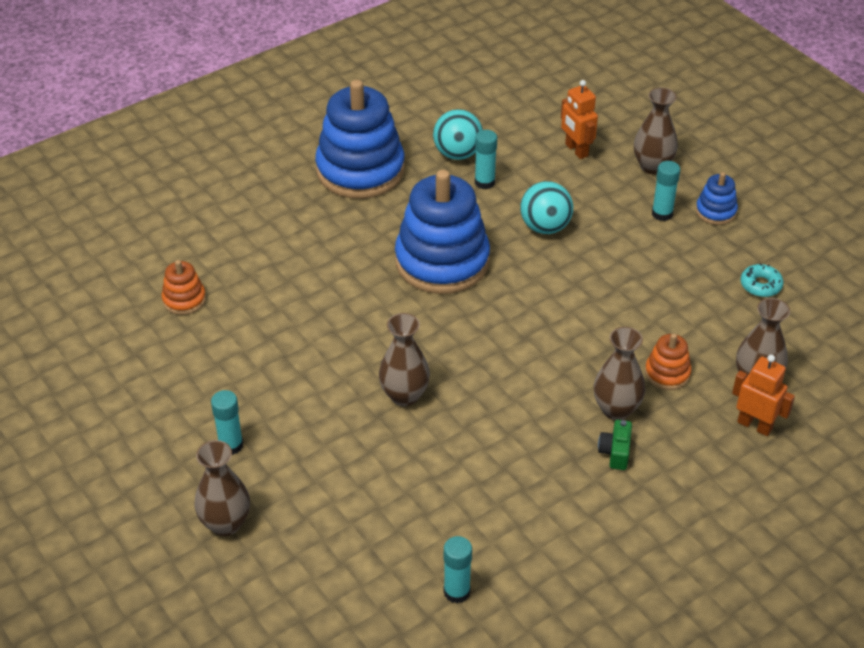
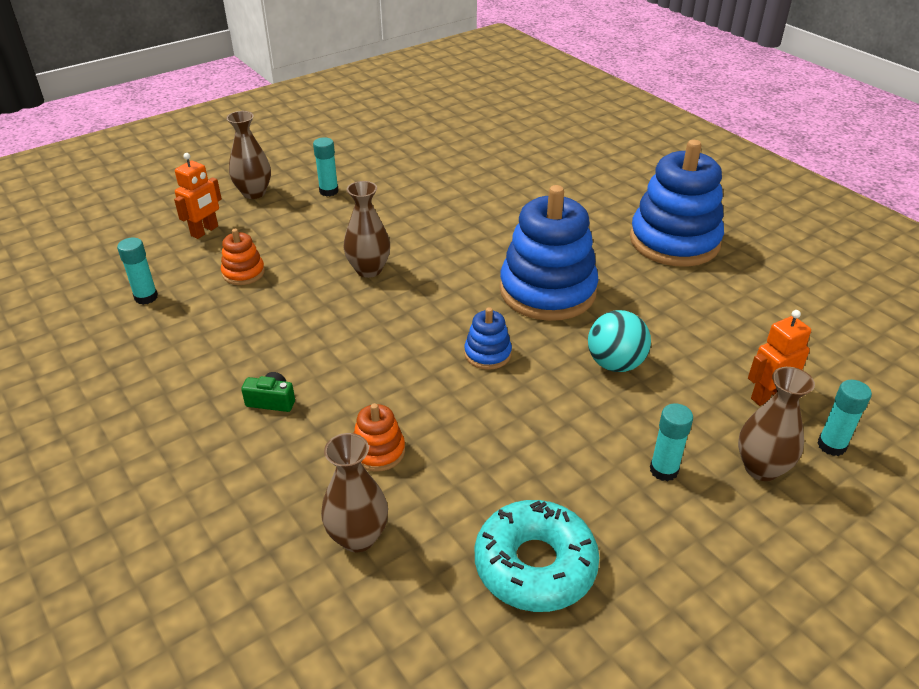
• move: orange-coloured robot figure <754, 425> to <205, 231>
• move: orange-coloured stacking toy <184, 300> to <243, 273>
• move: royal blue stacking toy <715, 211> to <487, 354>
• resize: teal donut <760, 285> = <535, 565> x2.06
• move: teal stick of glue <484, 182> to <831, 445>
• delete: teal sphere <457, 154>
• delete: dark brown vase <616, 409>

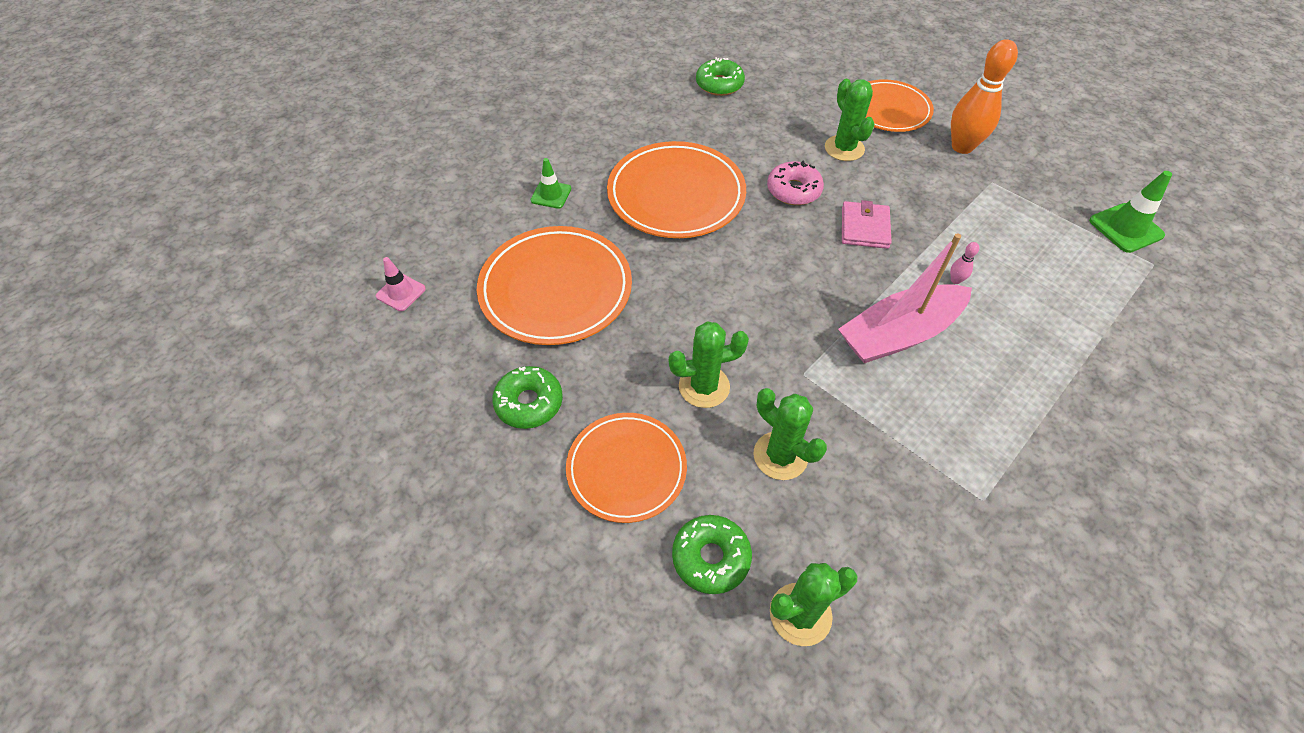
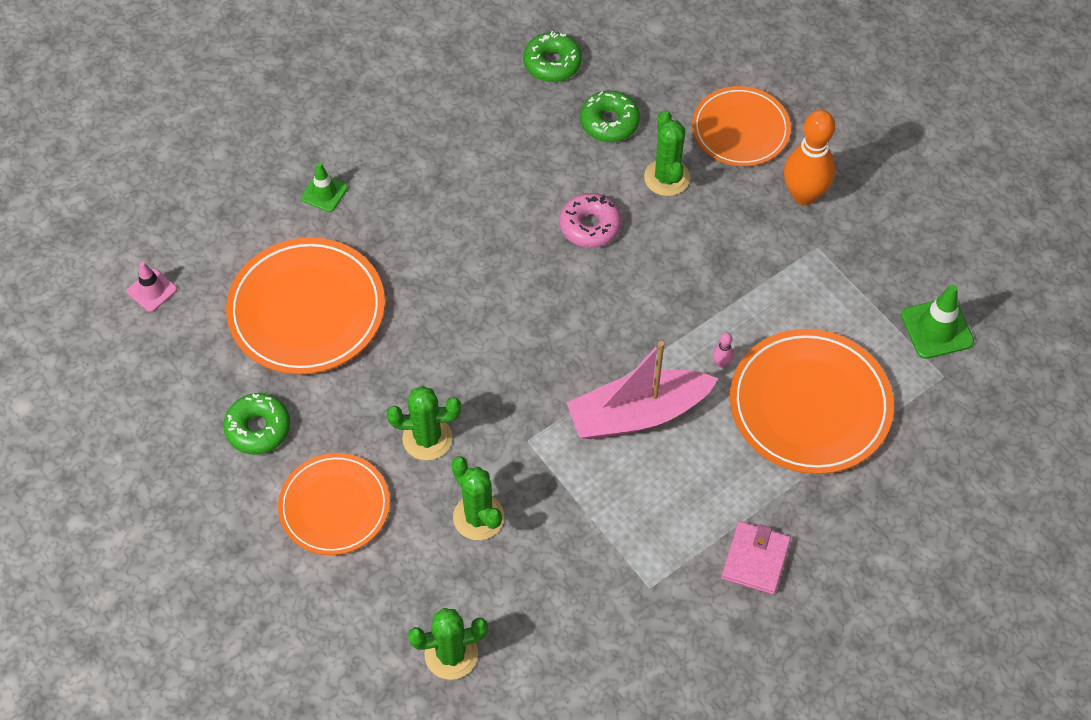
• move: green donut <711, 557> to <609, 122>
• move: rose-pink card wallet <864, 228> to <755, 559>
• move: orange-coloured plate <676, 195> to <810, 405>

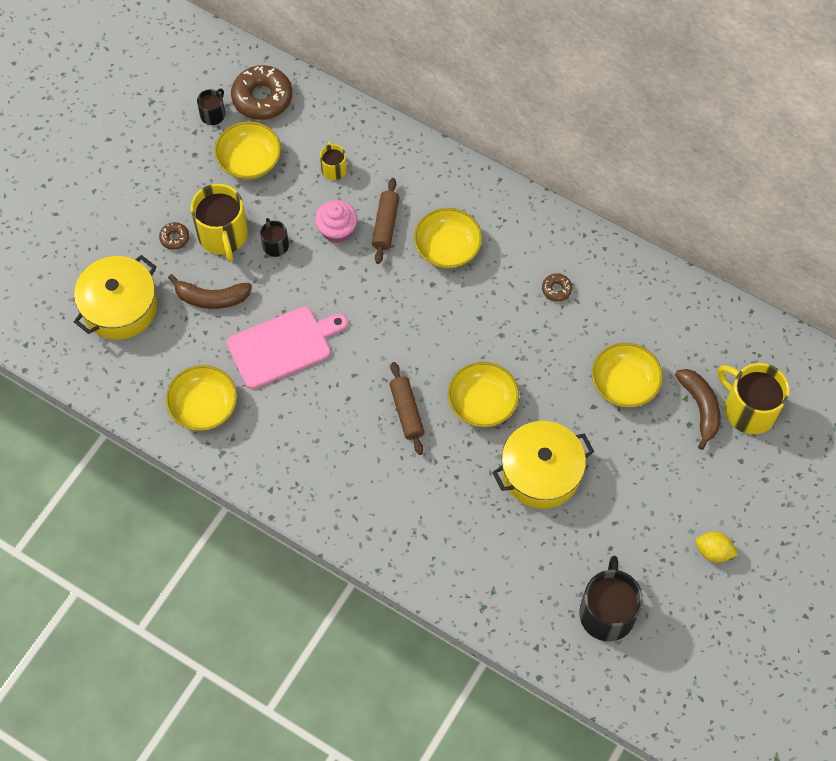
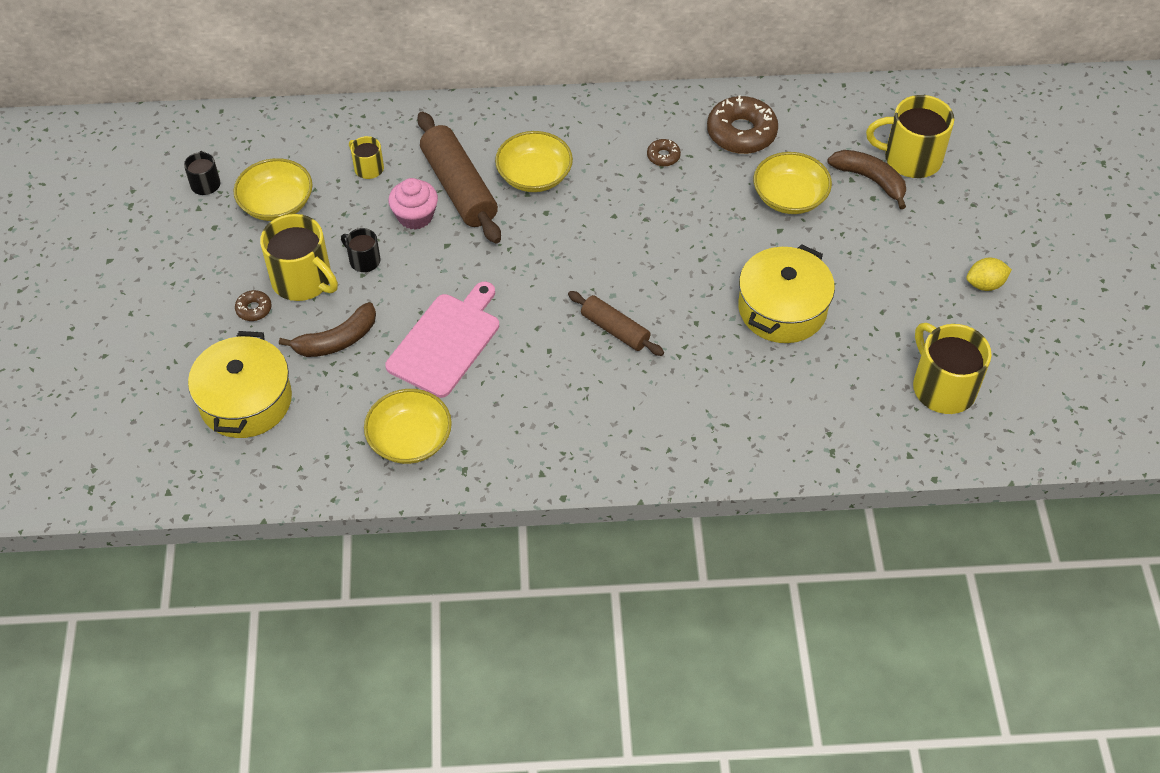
• resize: dark brown dough roller <385, 225> = <459, 188> x1.68
• move: dark brown donut <262, 98> to <741, 133>
• recolor: jet-black coffee mug <607, 612> to yellow coffee mug <943, 387>
• delete: yellow serving bowl <482, 403>

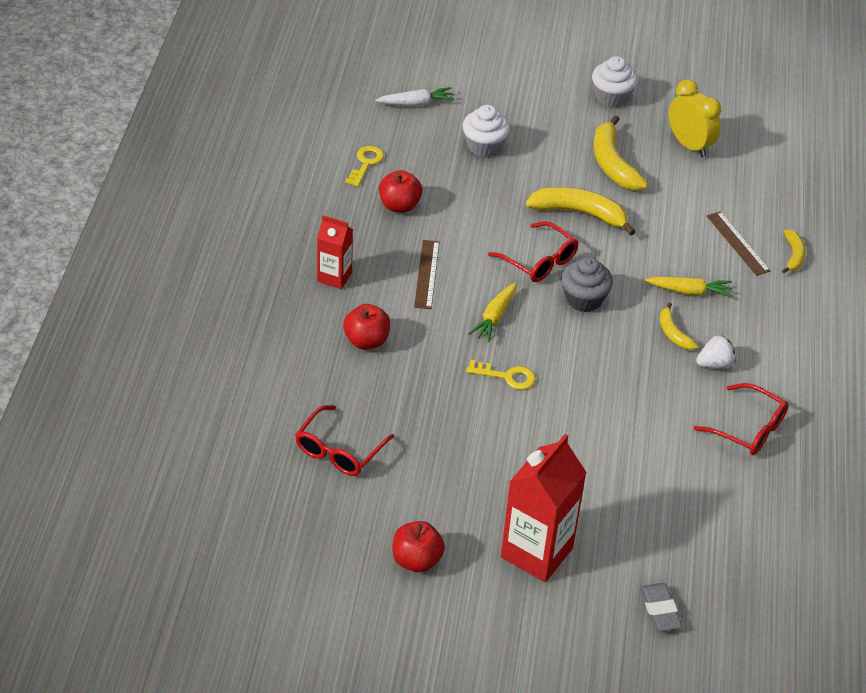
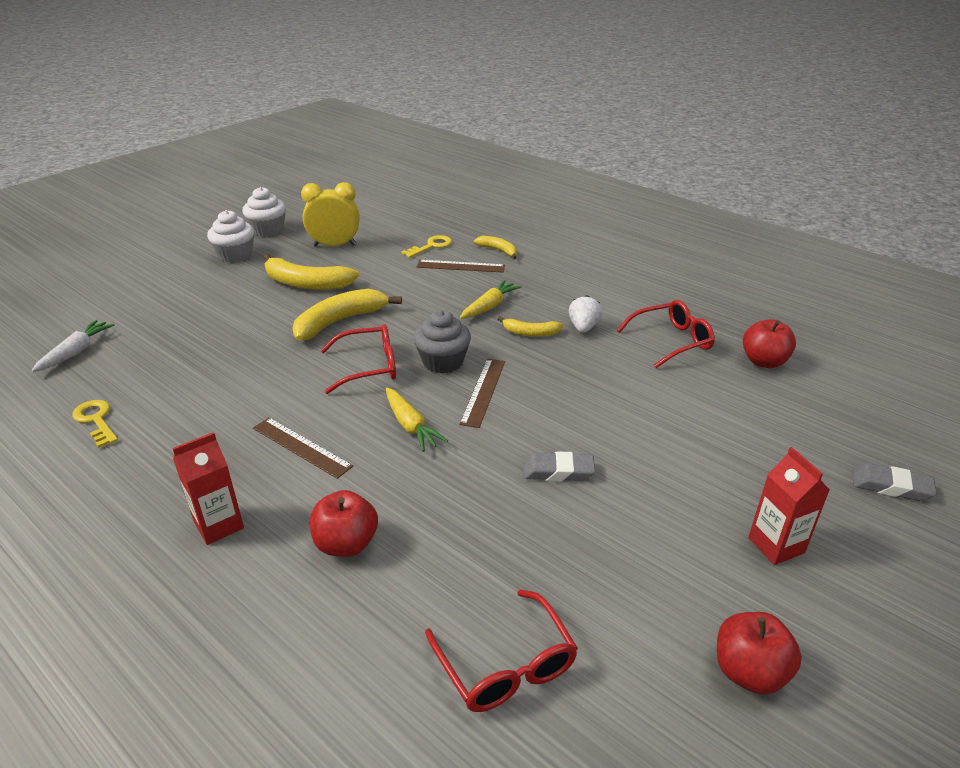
• move: snow-white muffin <484, 146> to <268, 230>
• move: yellow latchkey <507, 376> to <431, 246>
• insert: dark brown straightedge <483, 391>
• insert: ash-grey gum eraser <558, 471>
• move: red apple <399, 206> to <763, 361>
• resize: red milk carton <536, 552> = <776, 545> x0.57

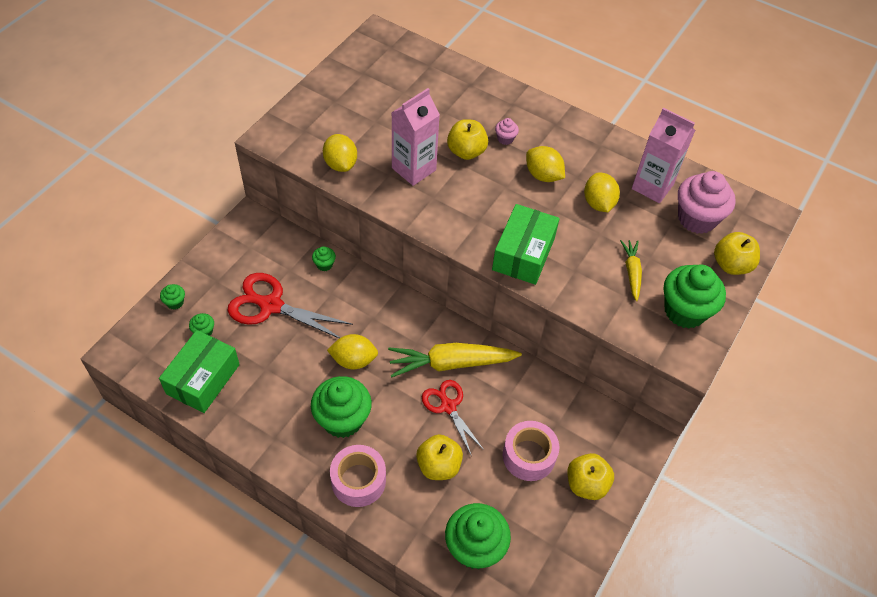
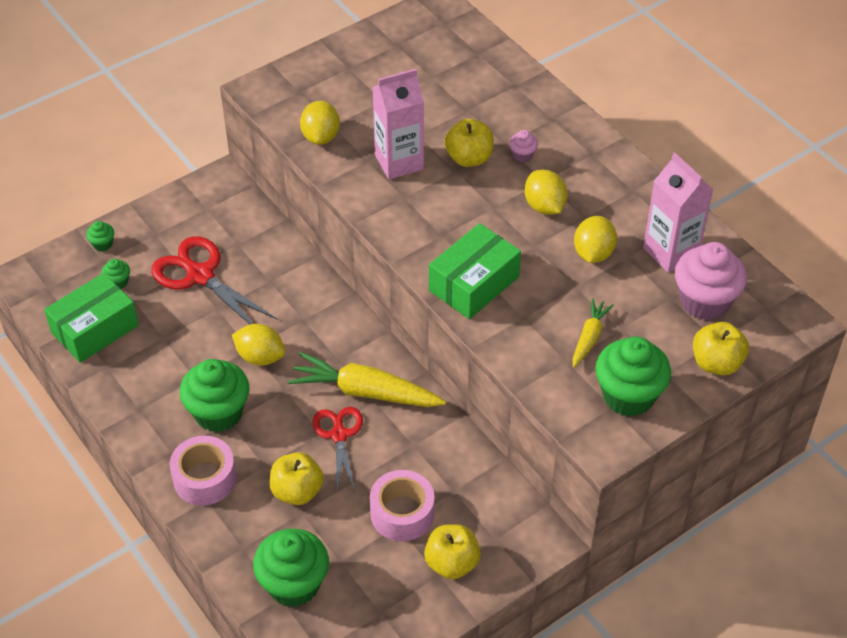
• delete: green muffin <324, 264>

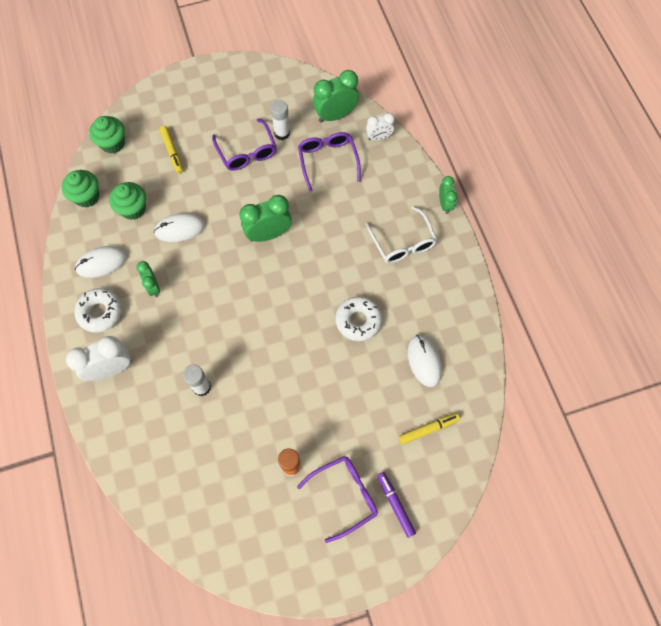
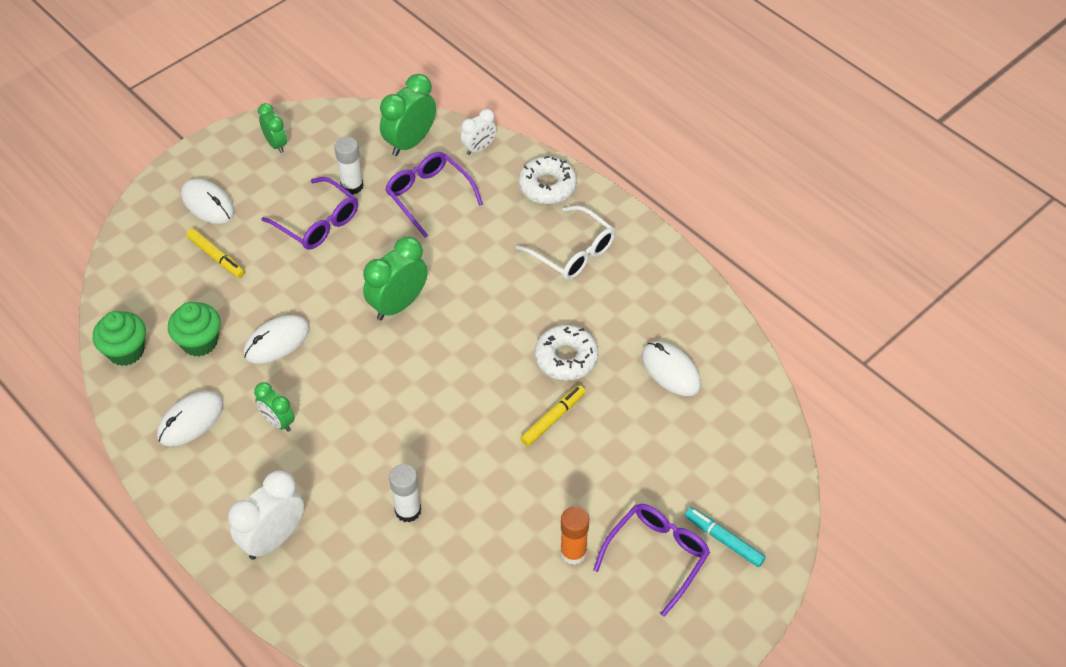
• insert: snow-white computer mouse <208, 204>
• move: green alarm clock <445, 204> to <276, 144>
• move: snow-white donut <100, 312> to <547, 186>
• move: yellow marker <428, 429> to <553, 419>
• recolor: purple marker <395, 505> to teal marker <724, 540>
• delete: green muffin <113, 143>

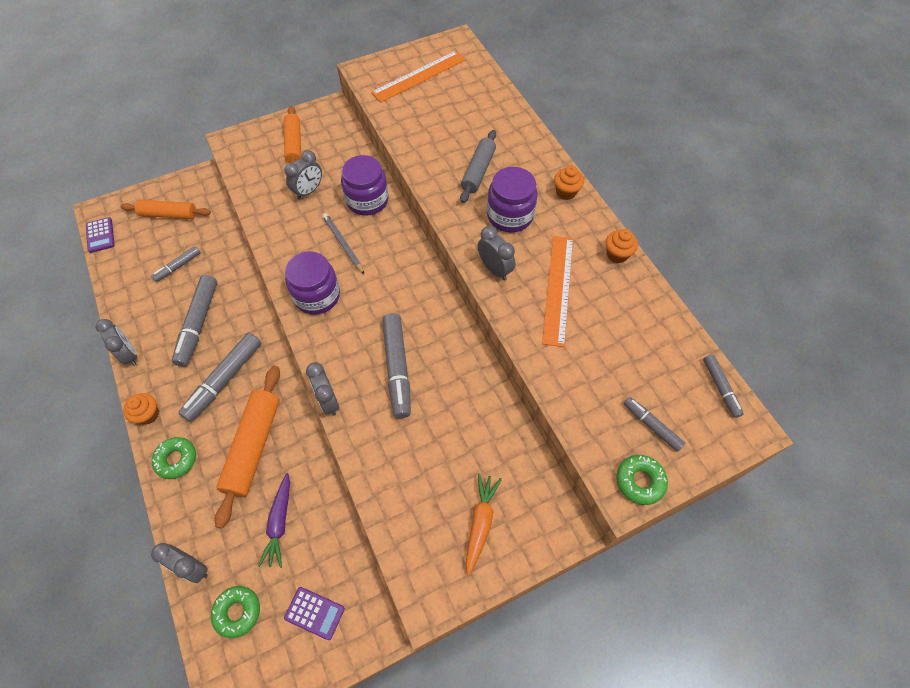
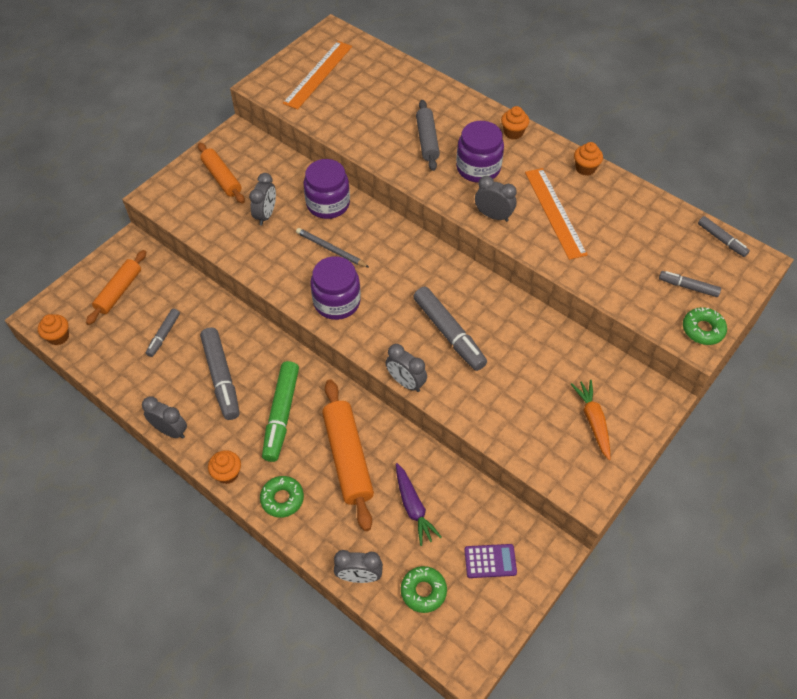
• replace: purple adding machine <100, 235> to orange-coloured muffin <58, 337>
• rotate: orange-coloured dough roller <169, 214> = <119, 291> 45 degrees counterclockwise
• recolor: ash-grey marker <224, 380> to green marker <281, 414>

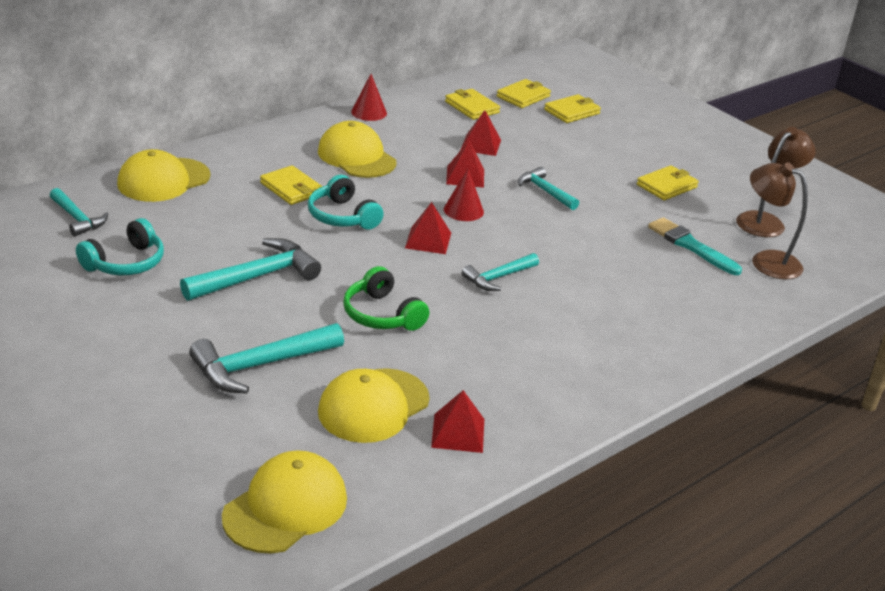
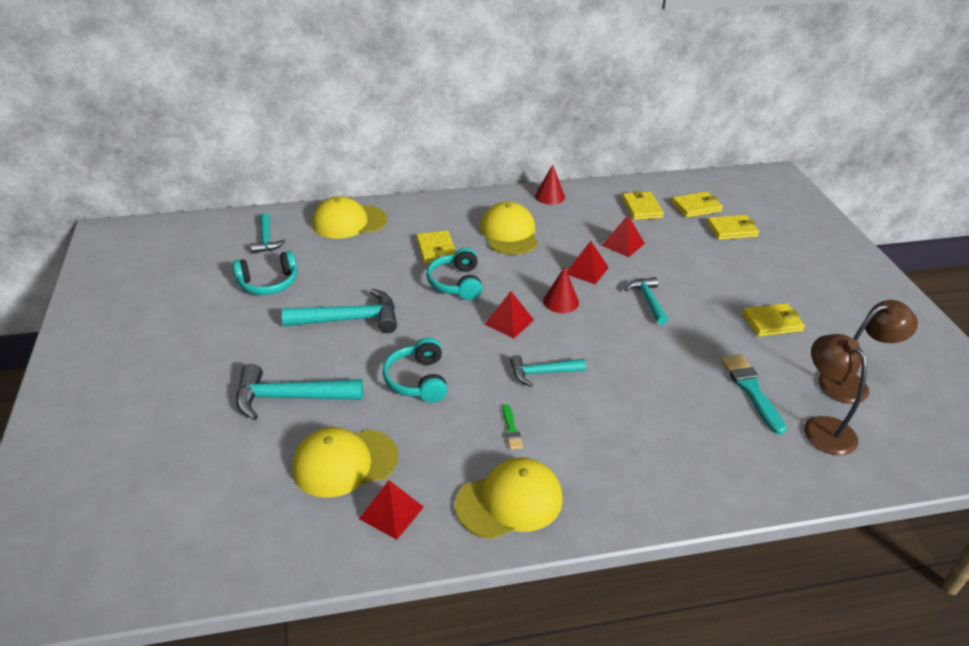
• recolor: green headset <382, 315> to teal headset <418, 380>
• move: yellow cap <285, 507> to <509, 501>
• insert: green brush <511, 429>

